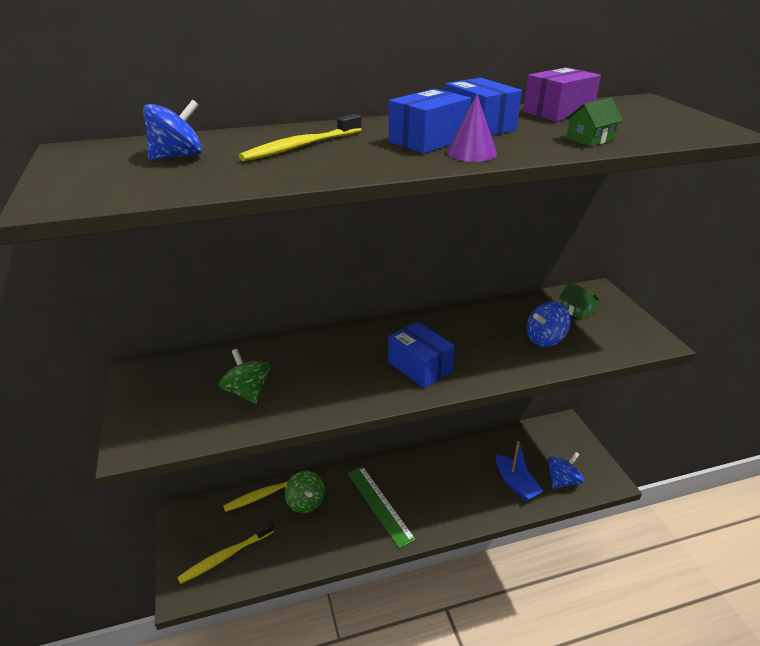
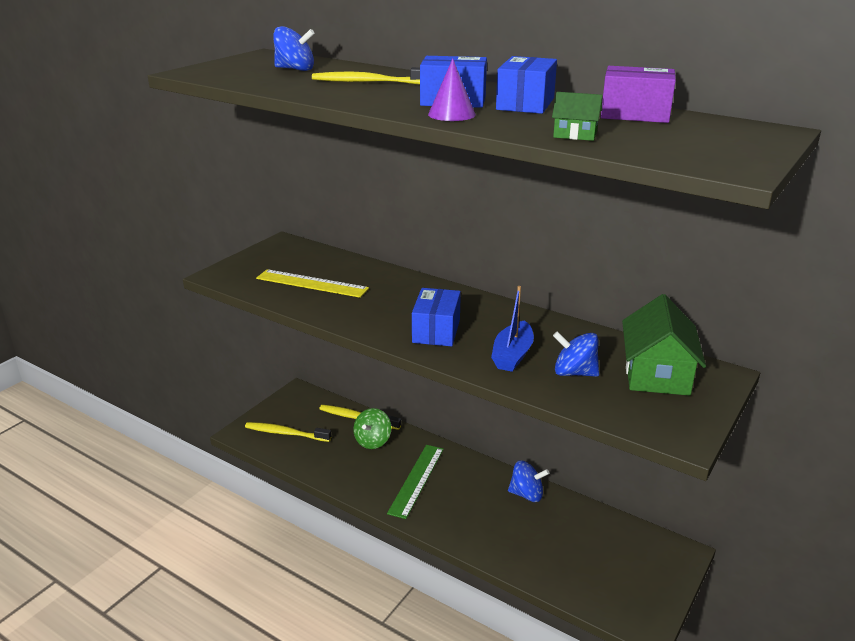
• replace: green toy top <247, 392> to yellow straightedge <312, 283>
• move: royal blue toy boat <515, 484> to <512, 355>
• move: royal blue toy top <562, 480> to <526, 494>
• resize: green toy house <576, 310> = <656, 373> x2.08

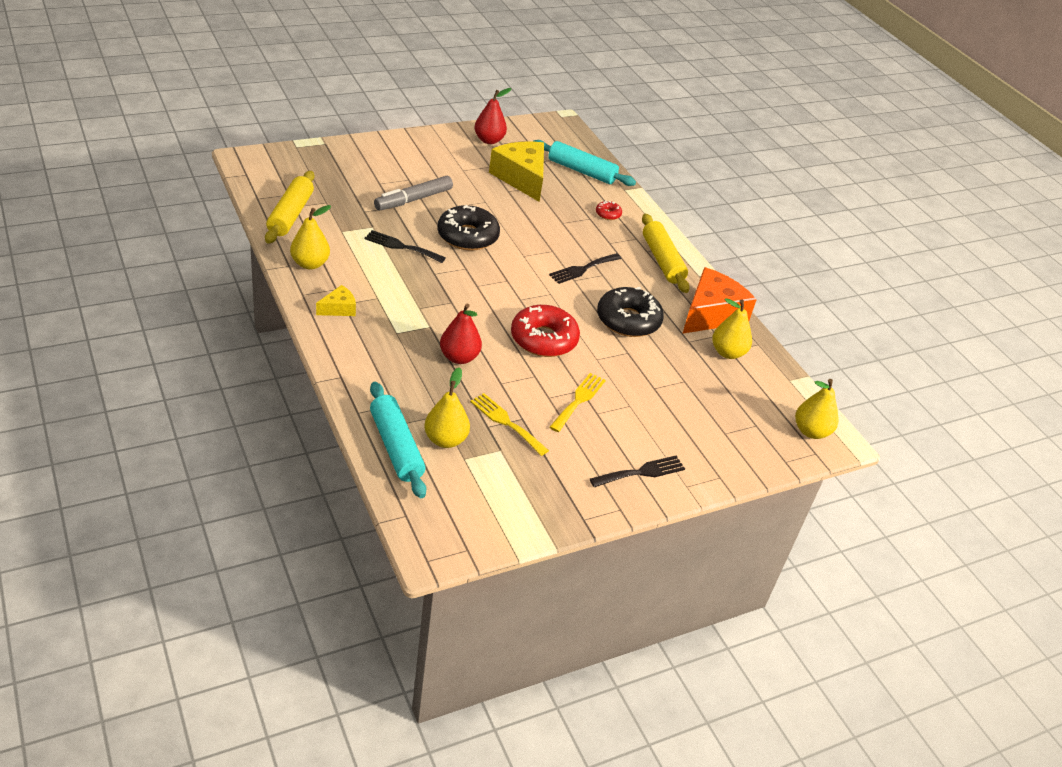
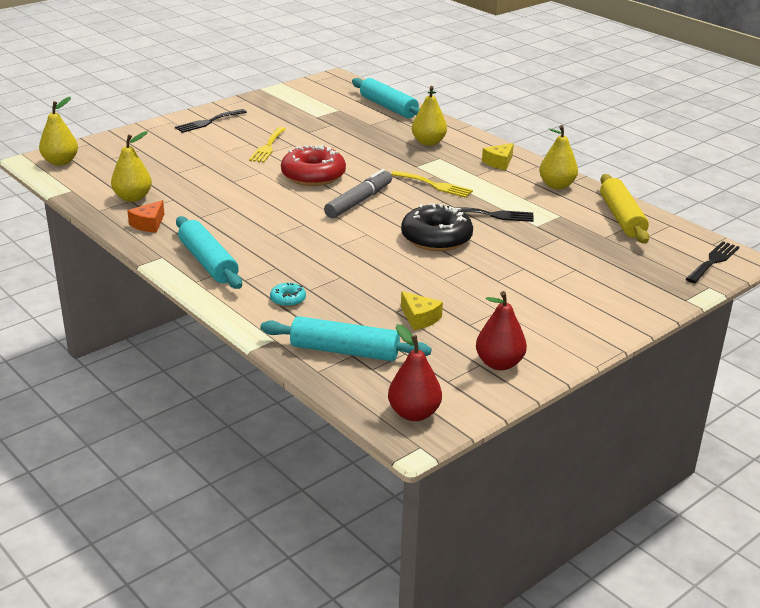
• resize: orange-coloured cheese wedge <711, 314> = <149, 224> x0.48
• recolor: yellow dough roller <662, 260> to teal dough roller <208, 262>
• recolor: red donut <608, 214> to teal donut <288, 299>
• move: ash-grey marker <414, 200> to <358, 201>
• move: red toy pear <459, 357> to <414, 413>
• move: yellow fork <506, 422> to <434, 185>
• resize: yellow cheese wedge <521, 178> = <419, 318> x0.48
• move: yellow toy pear <445, 440> to <428, 142>
• move: jet-black fork <583, 269> to <713, 261>
• delete: jet-black donut <628, 320>

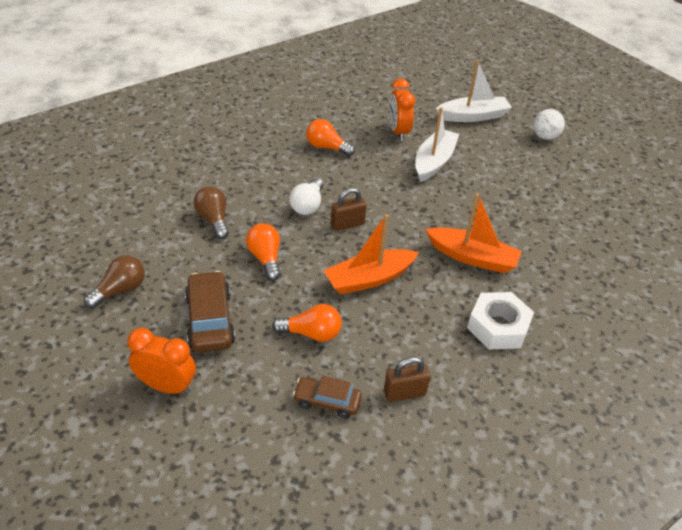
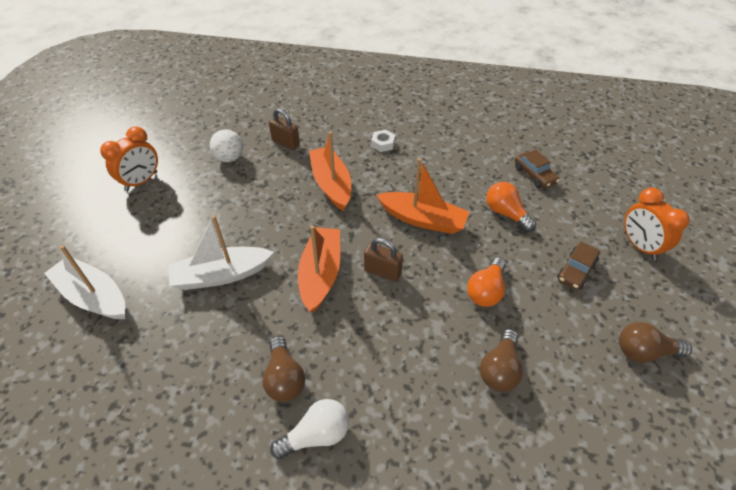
• move: orange-coloured alarm clock <398, 132> to <141, 181>
• move: snow-white sphere <545, 137> to <229, 158>
• recolor: orange-coloured light bulb <326, 147> to dark brown light bulb <284, 378>
• move: dark brown lock <404, 393> to <285, 143>
• move: snow-white light bulb <307, 205> to <316, 435>
• insert: orange-coloured toy boat <320, 274>
• resize: snow-white hex nut <498, 327> = <383, 144> x0.52
• resize: dark brown car <210, 320> = <576, 271> x0.63

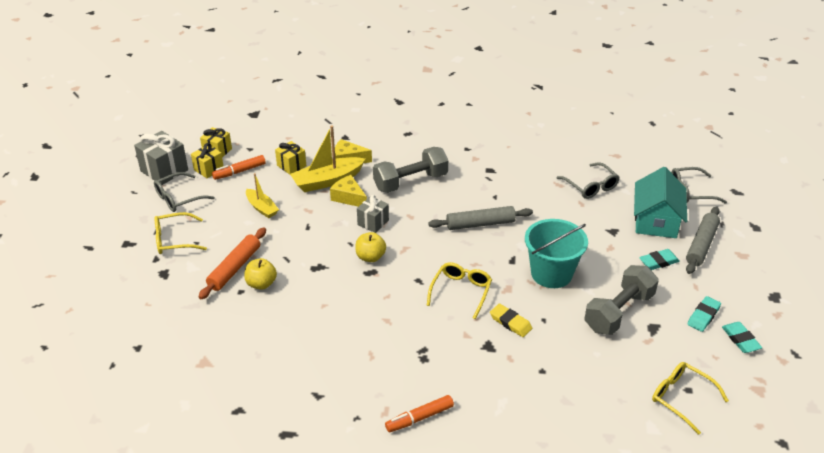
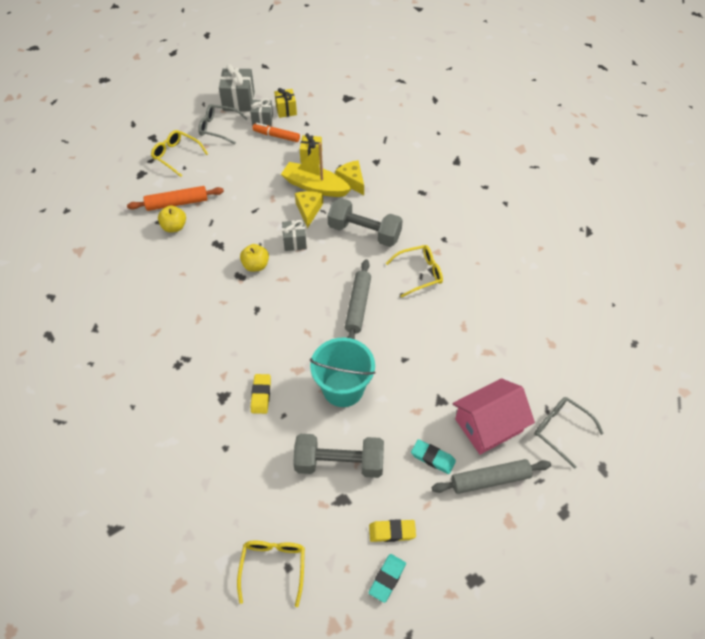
• recolor: yellow wrapped gift <209, 169> to ash-grey wrapped gift <262, 120>
• rotate: ash-grey dough roller <480, 224> = <358, 306> 60 degrees clockwise
• recolor: teal gum eraser <703, 316> to yellow gum eraser <392, 532>
• move: yellow glasses <461, 292> to <419, 273>
• recolor: teal toy house <656, 220> to rose-pink toy house <488, 425>
• delete: yellow toy boat <262, 208>
• delete: orange-coloured marker <419, 418>
• delete: ash-grey glasses <590, 186>

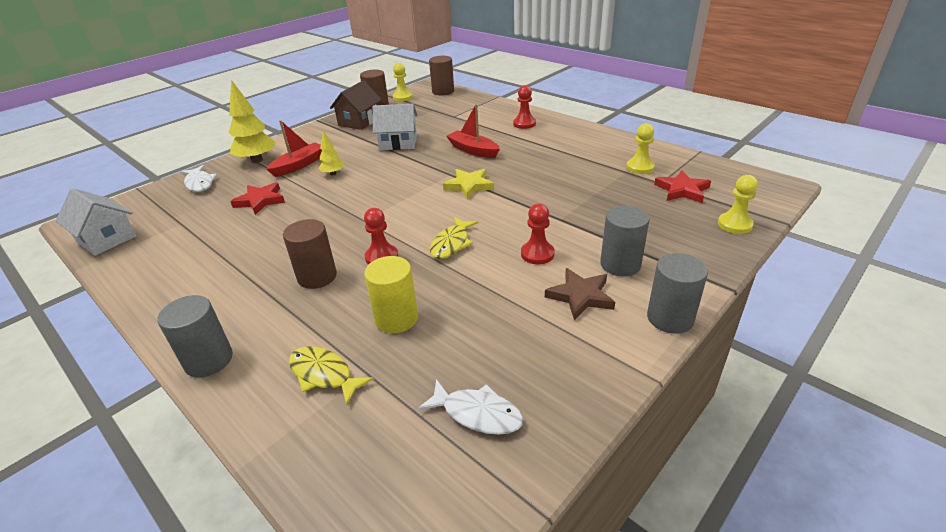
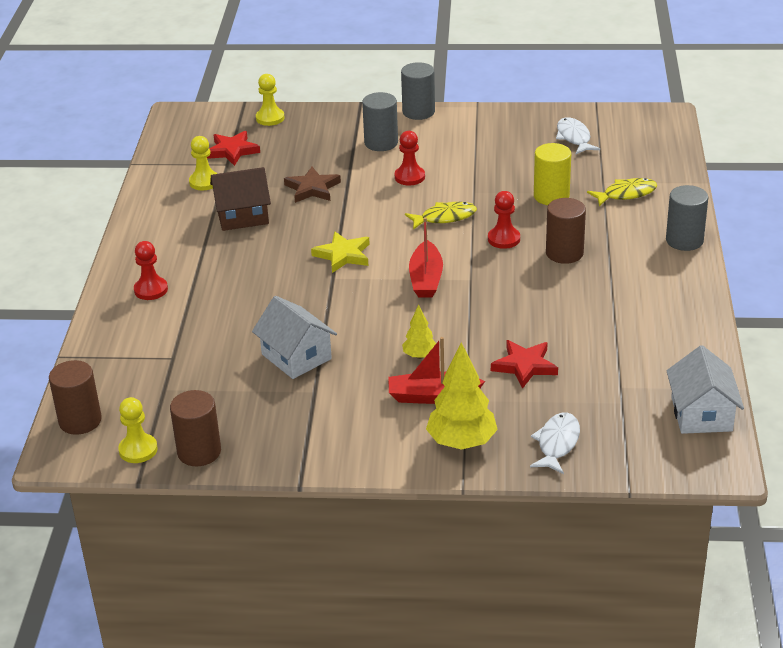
• move: dark brown toy house <359, 121> to <242, 216>
• move: dark brown star shape <580, 296> to <312, 188>
• move: red toy boat <473, 150> to <426, 279>
• rotate: yellow toy fish <324, 374> = <626, 194> 105 degrees counterclockwise

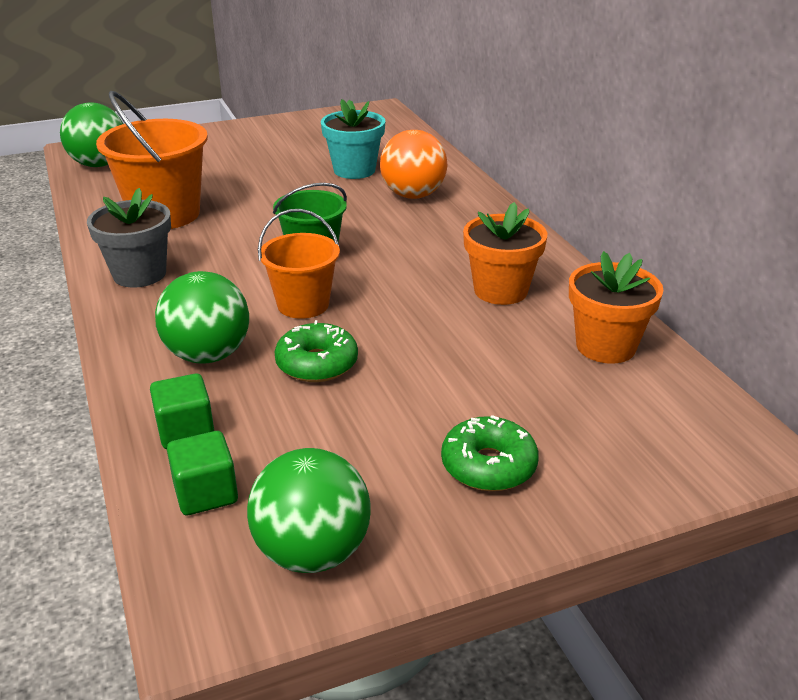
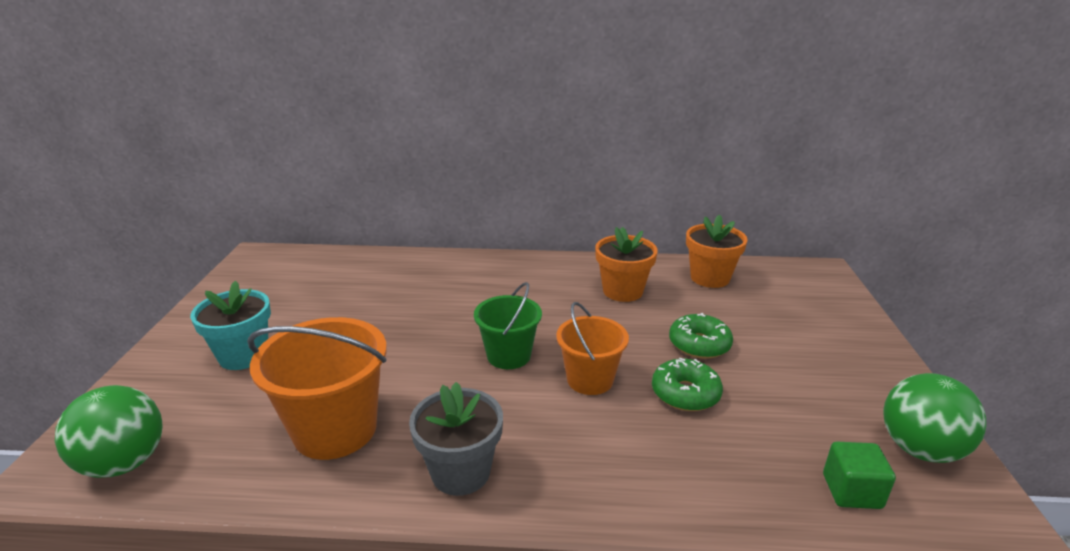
• move: teal potted plant <354, 170> to <244, 355>
• move: green donut <488, 466> to <699, 344>
• delete: green solid cube <186, 431>
• delete: green sphere <208, 355>
• delete: orange-coloured sphere <413, 195>

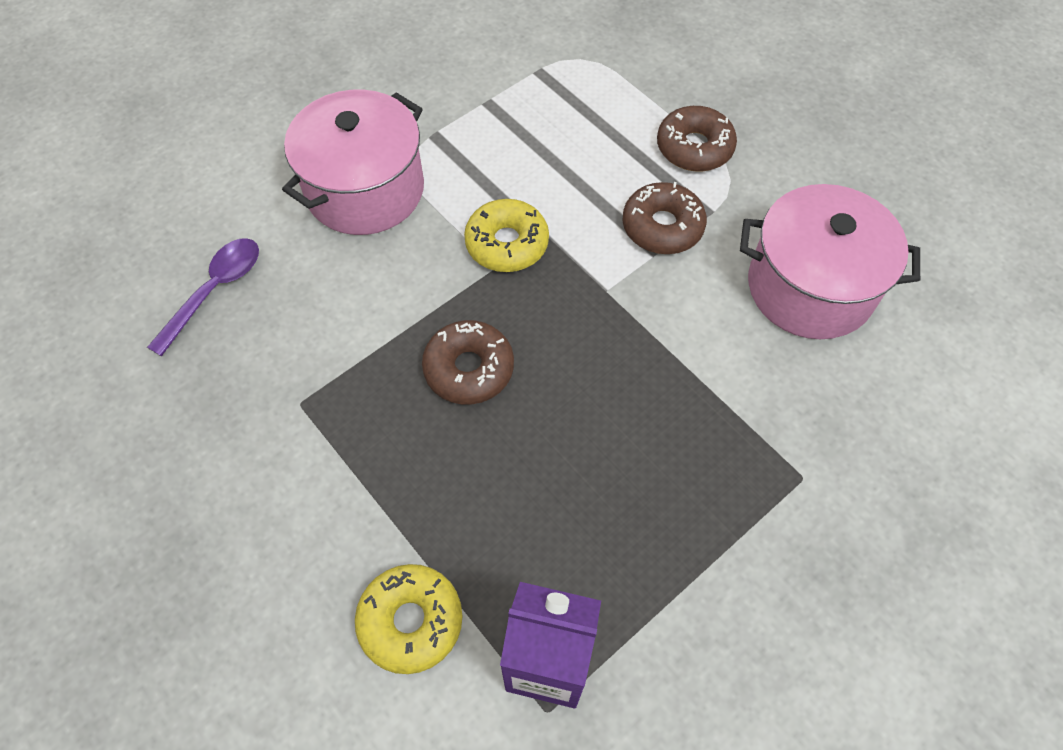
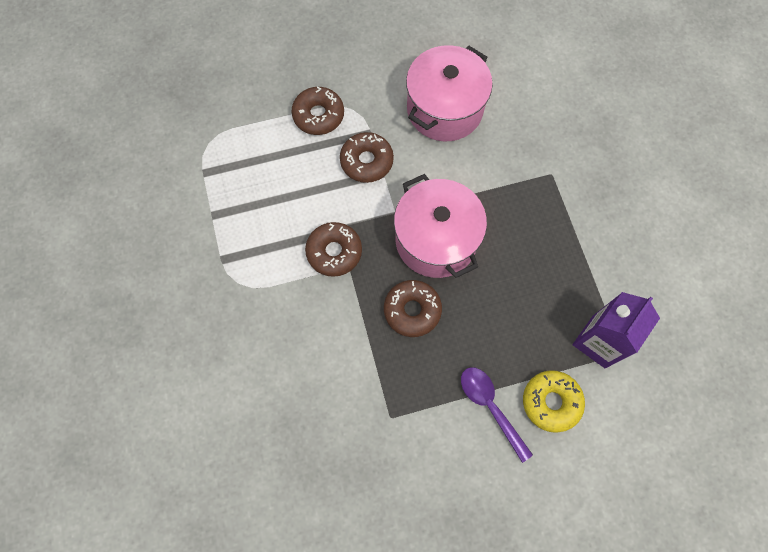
• recolor: yellow donut <507, 244> to dark brown donut <334, 252>
• move: rose-pink pot <365, 190> to <436, 240>
• move: purple tablespoon <215, 291> to <490, 407>

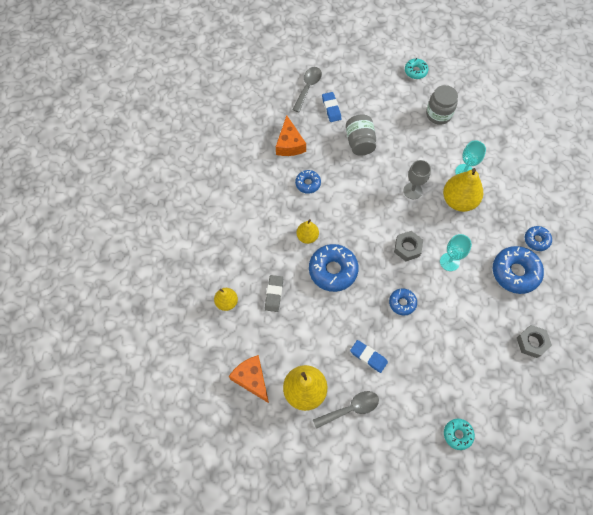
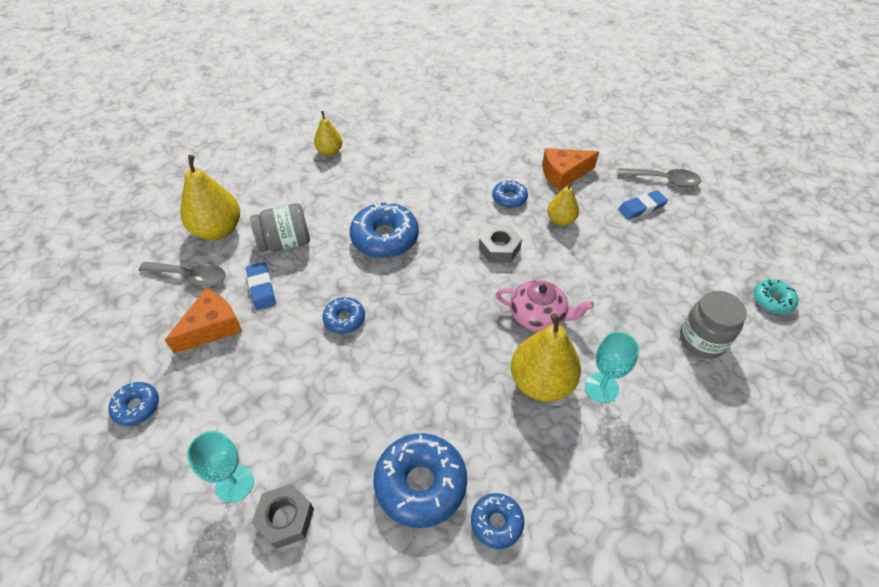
• recolor: teal donut <457, 434> to royal blue donut <137, 407>
• rotate: ash-grey tablespoon <350, 409> = <190, 277> 45 degrees counterclockwise
• move: orange-coloured cheese wedge <252, 379> to <212, 327>
• move: teal chalice <449, 262> to <235, 483>
• rotate: royal blue gum eraser <368, 357> = <261, 288> 45 degrees counterclockwise
• move: ash-grey preserve jar <360, 142> to <285, 242>
• move: ash-grey hex nut <407, 248> to <499, 248>
• replace: ash-grey chalice <412, 191> to rose-pink teapot <538, 316>
• move: yellow toy pear <307, 236> to <560, 220>
• delete: ash-grey gum eraser <274, 294>

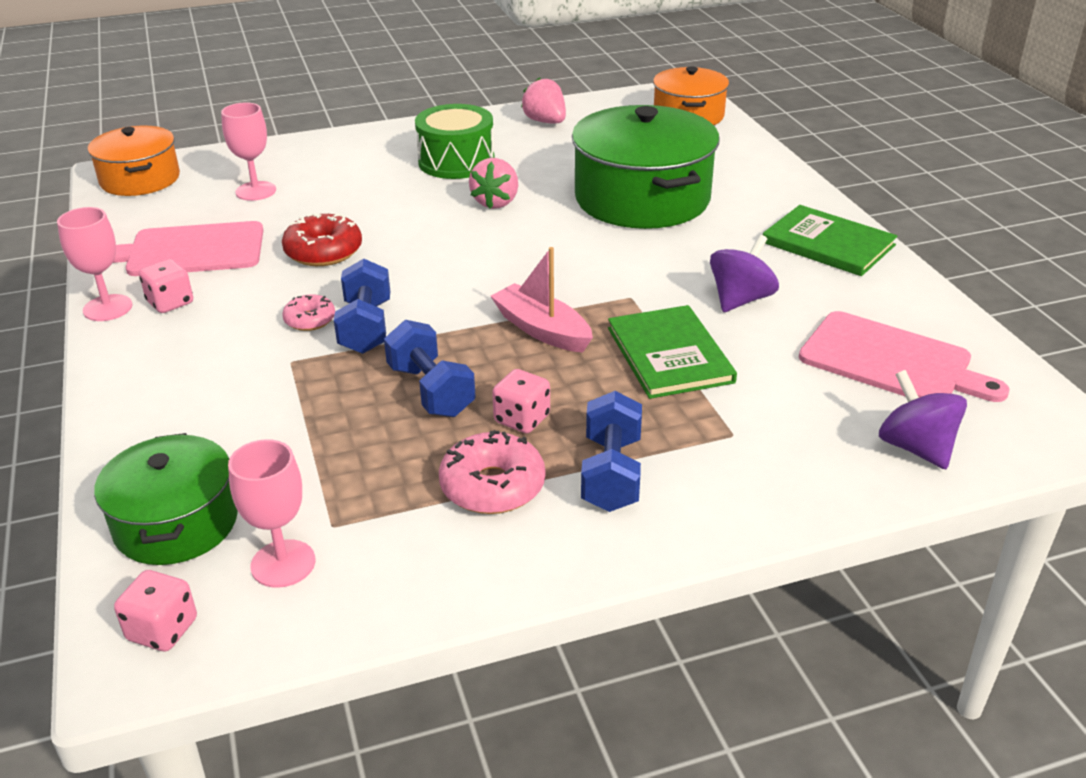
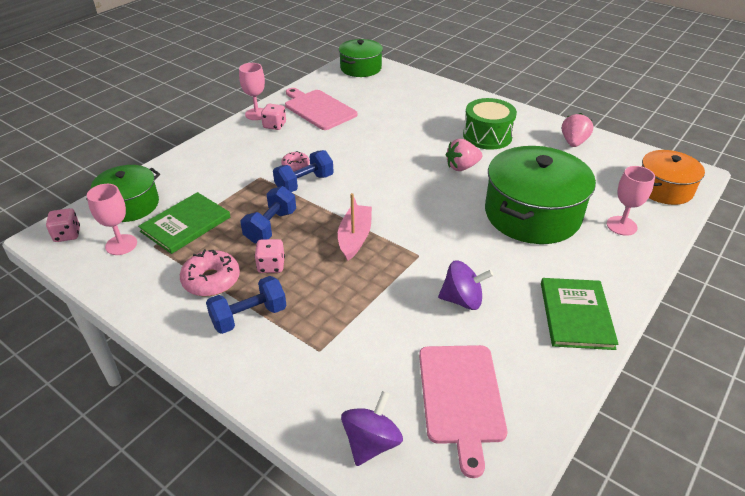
• move: green hardback <669, 355> to <185, 224>
• recolor: orange-coloured pot <140, 179> to green pot <361, 68>
• move: rose-pink chalice <256, 191> to <621, 226>
• delete: red donut <323, 251>

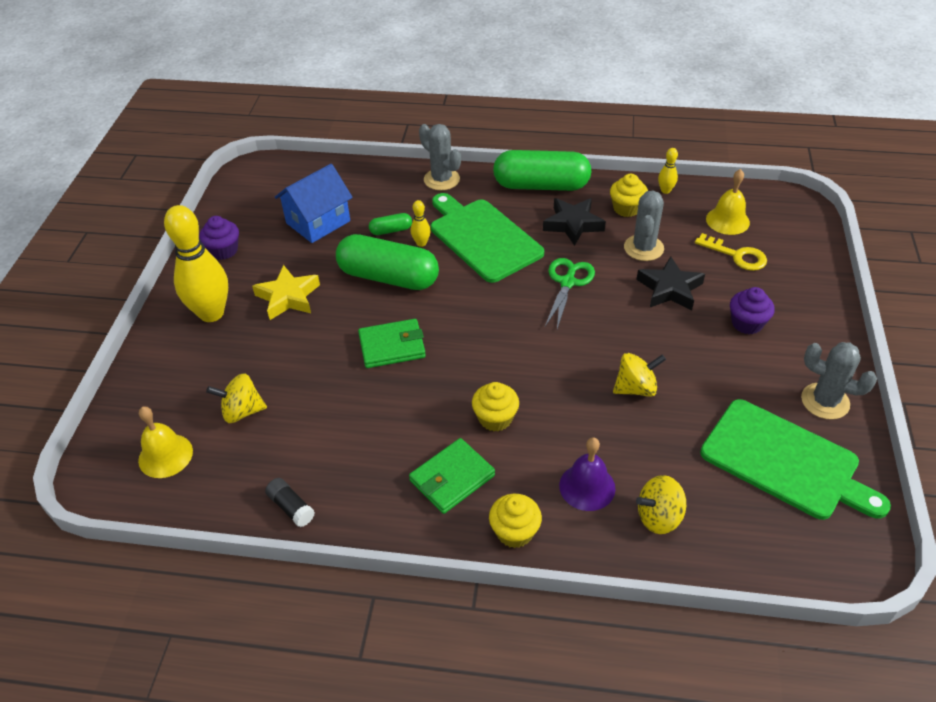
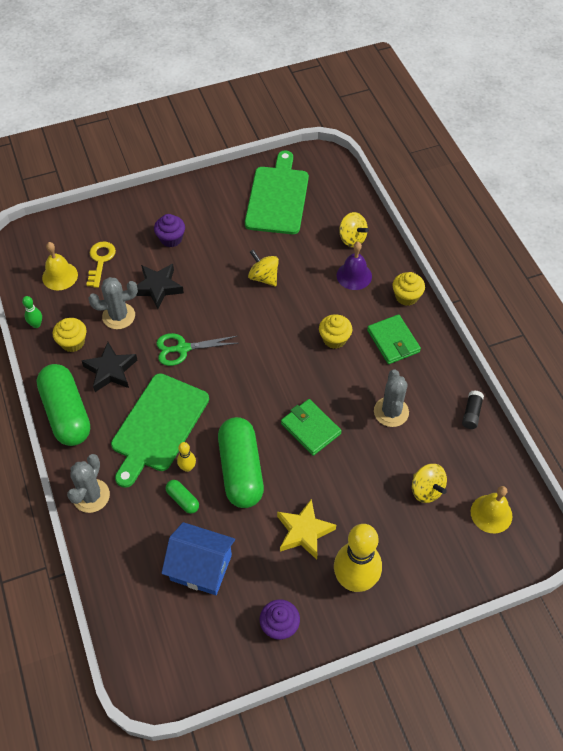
• recolor: yellow bowling pin <665, 190> to green bowling pin <36, 324>
• rotate: green card wallet <452, 478> = <393, 341> 45 degrees clockwise
• move: ash-grey cactus <825, 401> to <391, 412>

